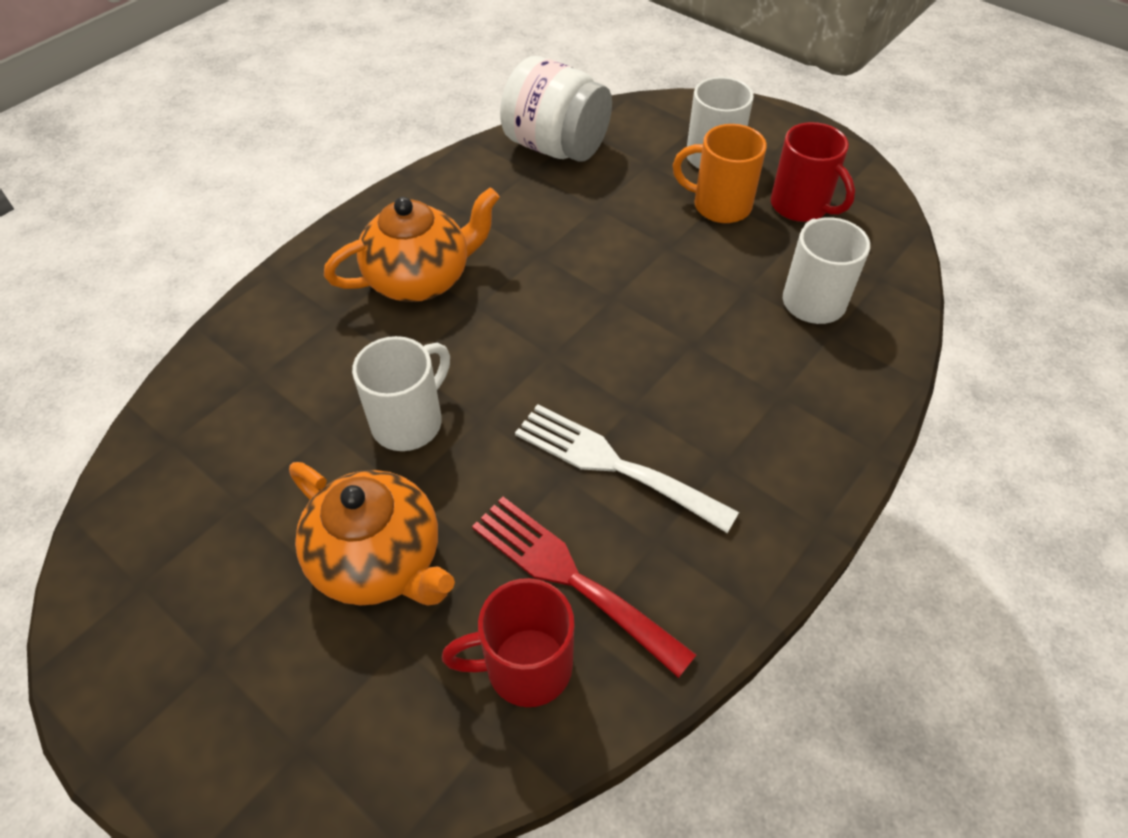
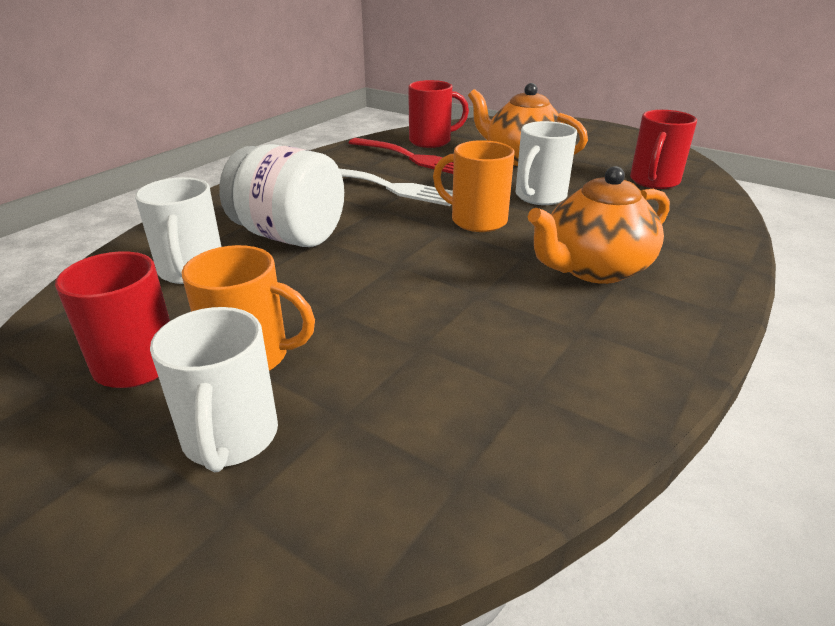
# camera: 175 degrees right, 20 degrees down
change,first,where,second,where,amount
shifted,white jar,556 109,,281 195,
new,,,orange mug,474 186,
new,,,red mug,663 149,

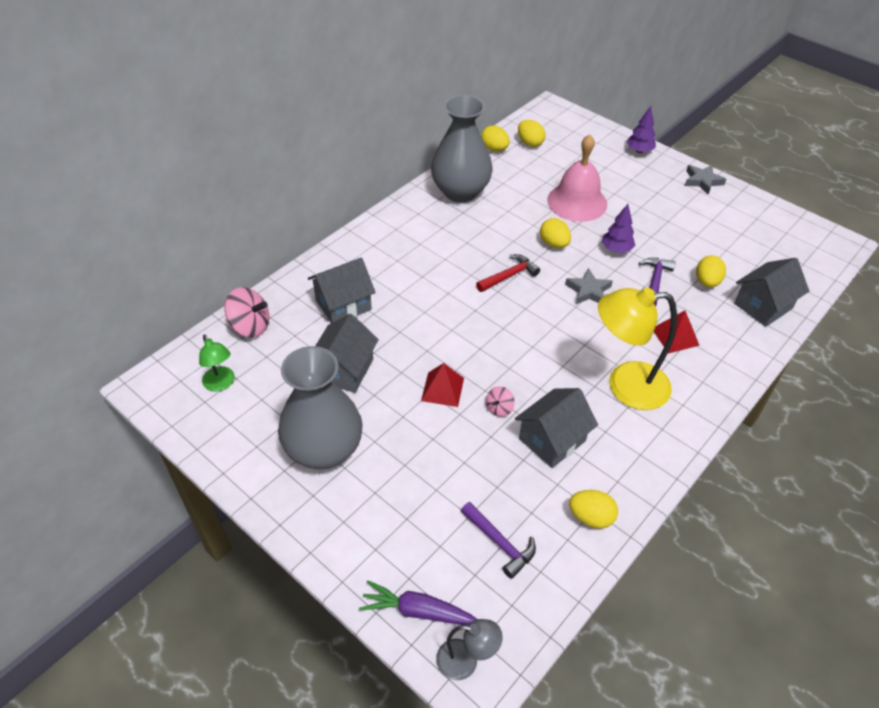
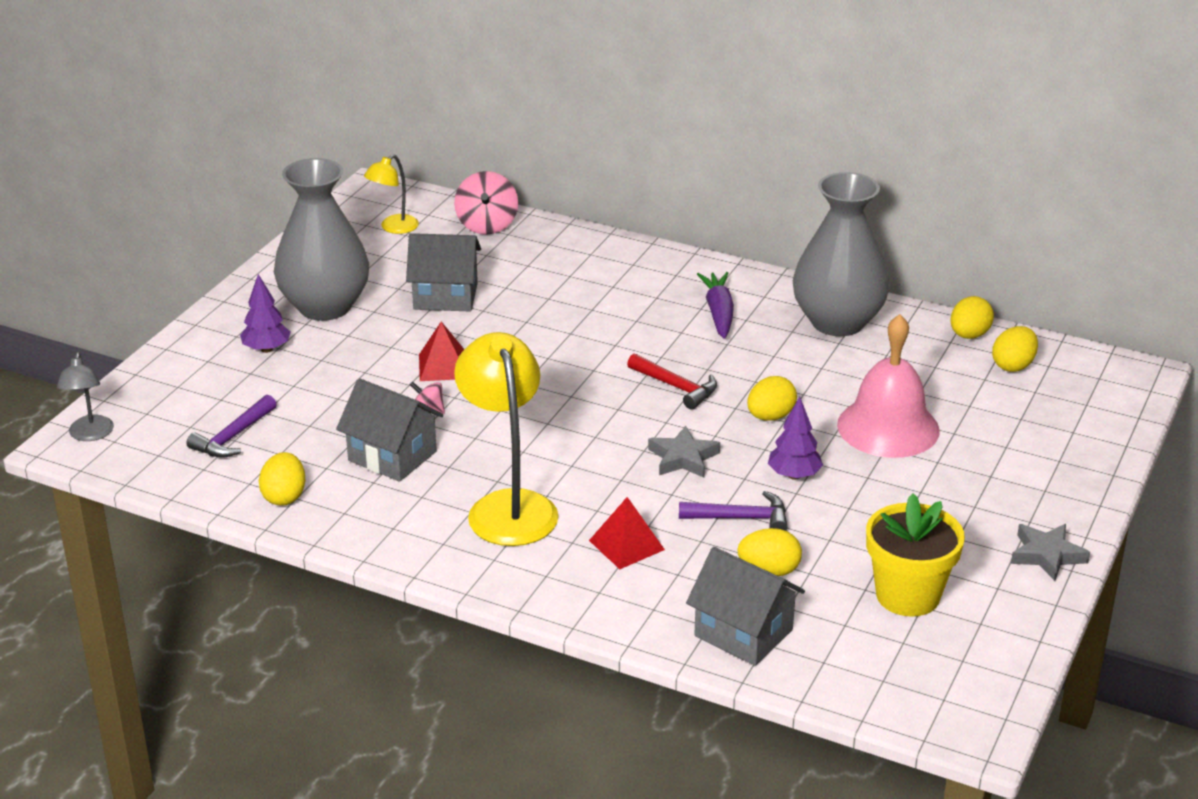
# camera: 75 degrees right, 15 degrees down
change,first,where,second,where,amount
shifted,purple tree,641 129,,265 313,
repainted,green lamp,217 363,yellow lamp,391 194,
shifted,purple carrot,418 603,,715 305,
new,,,yellow flower pot,915 555,
gone,grey house,342 290,,,

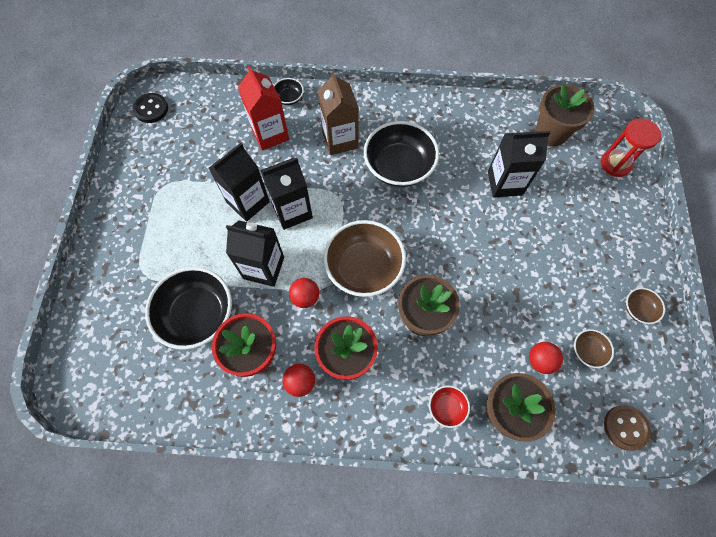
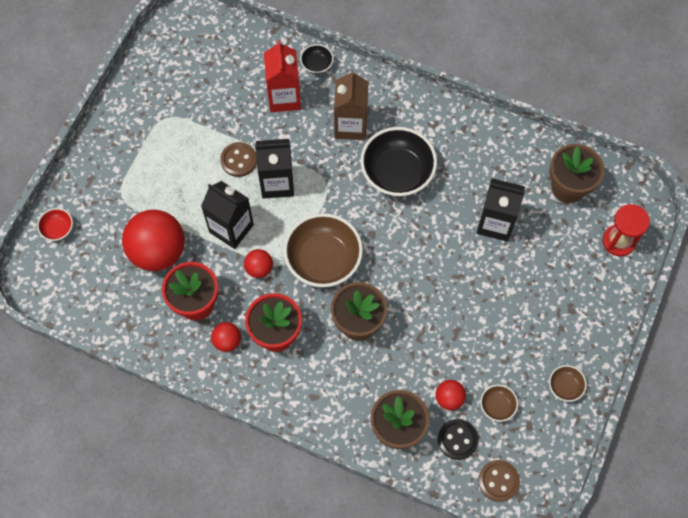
# camera: 20 degrees right, 0 degrees up
change,first,where,second,where,amount
shifted,red bowl,449 406,,55 224,
swapped,black bowl,188 308,red ball,153 240,
swapped,black carton,239 182,brown button,238 159,
shifted,black button,150 108,,458 439,

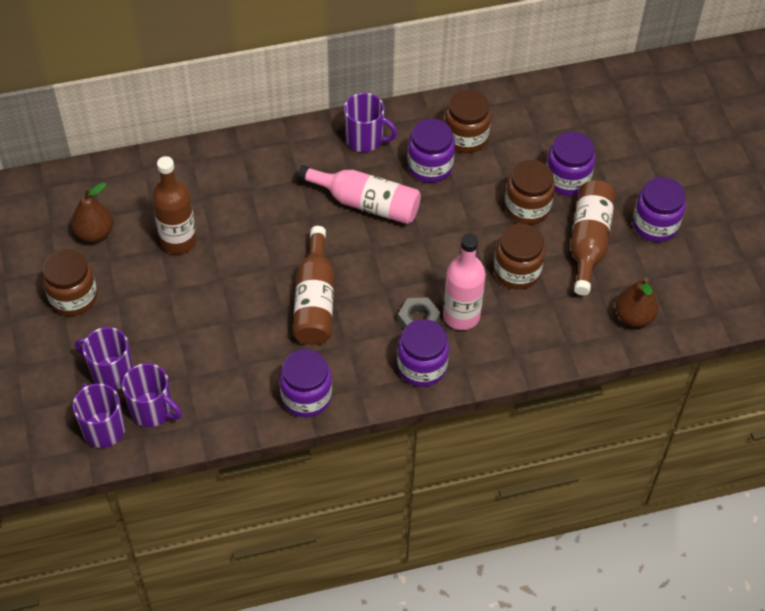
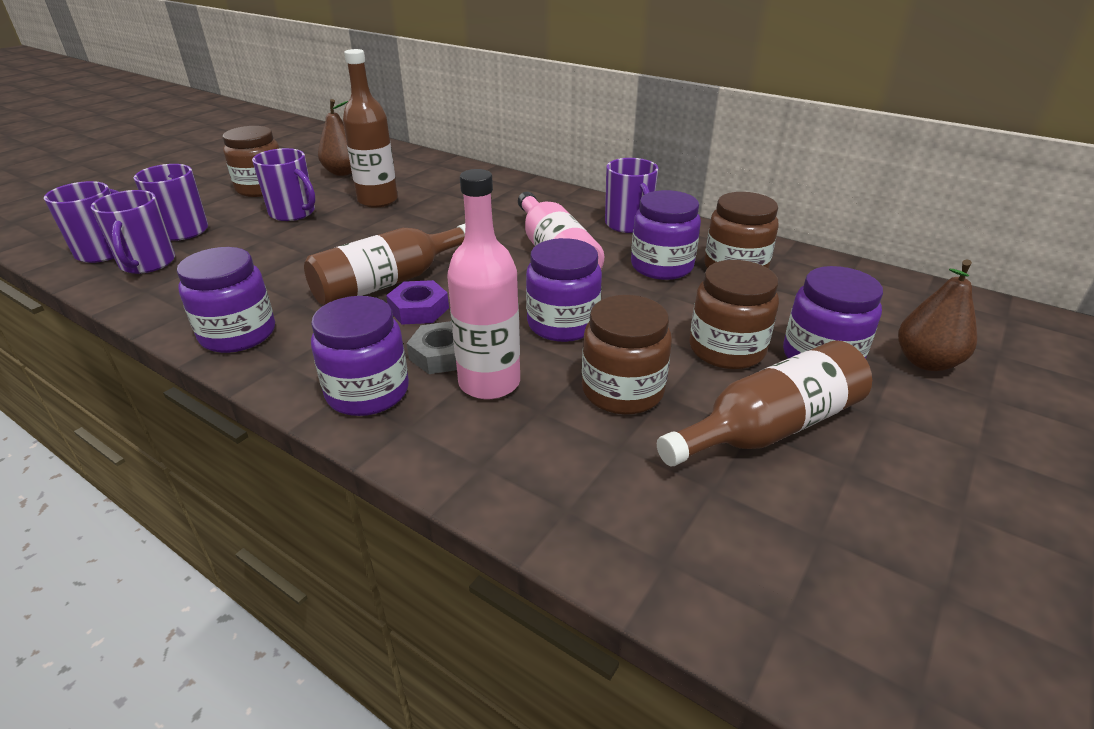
# camera: 50 degrees right, 20 degrees down
change,first,where,second,where,amount
new,,,purple mug,284 184,
new,,,purple nut,417 302,
shifted,purple jar,659 209,,564 290,
shifted,brown pear,637 302,,937 315,

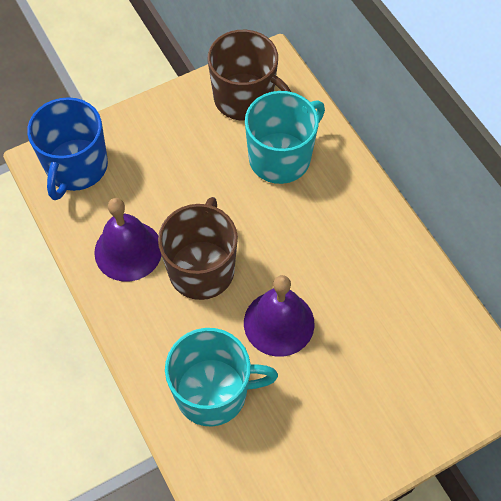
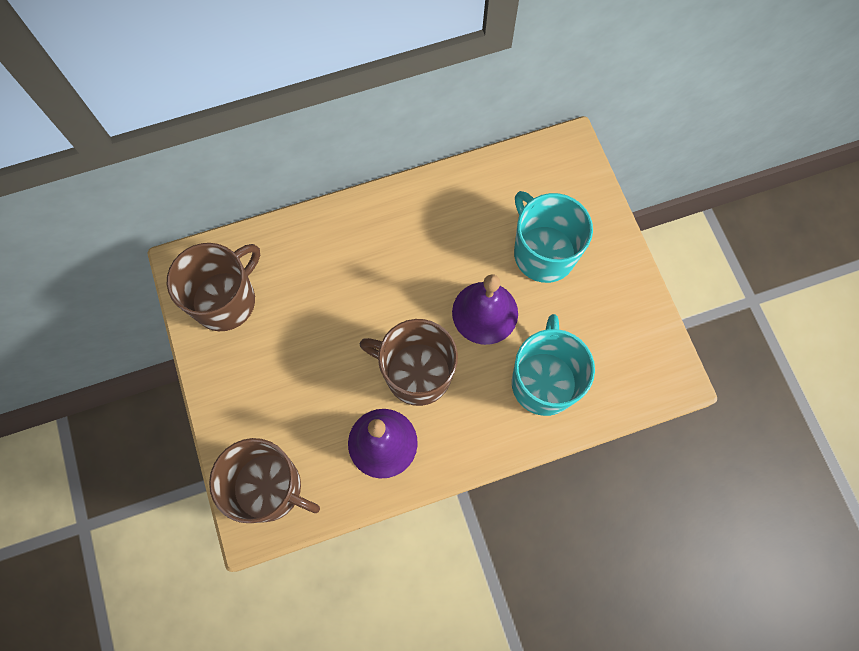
# camera: 80 degrees left, 10 degrees up
change,first,where,second,where,amount
repainted,blue mug,67 148,brown mug,264 480,
shifted,turquoise mug,285 137,,553 237,

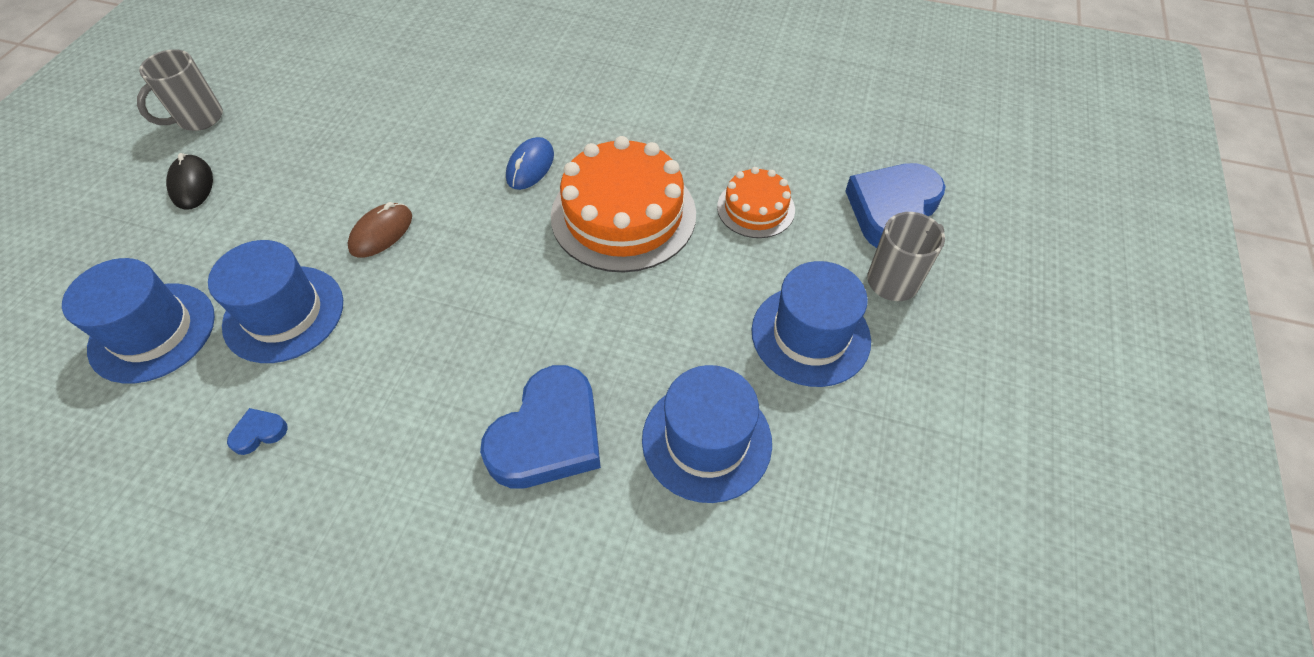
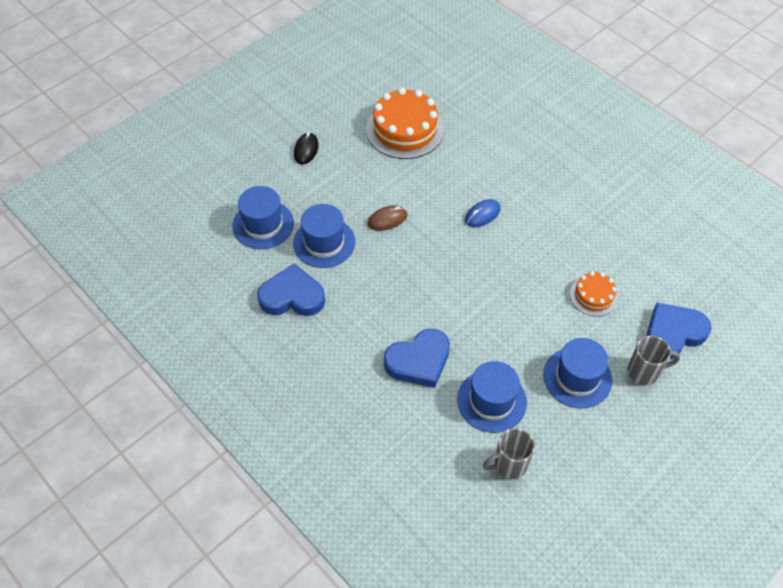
# camera: 30 degrees right, 0 degrees up
change,first,where,second,where,amount
scaled,blue heart,257 431,,291 289,x2.48
shifted,orange cake,623 204,,405 123,
shifted,grey mug,180 90,,509 453,

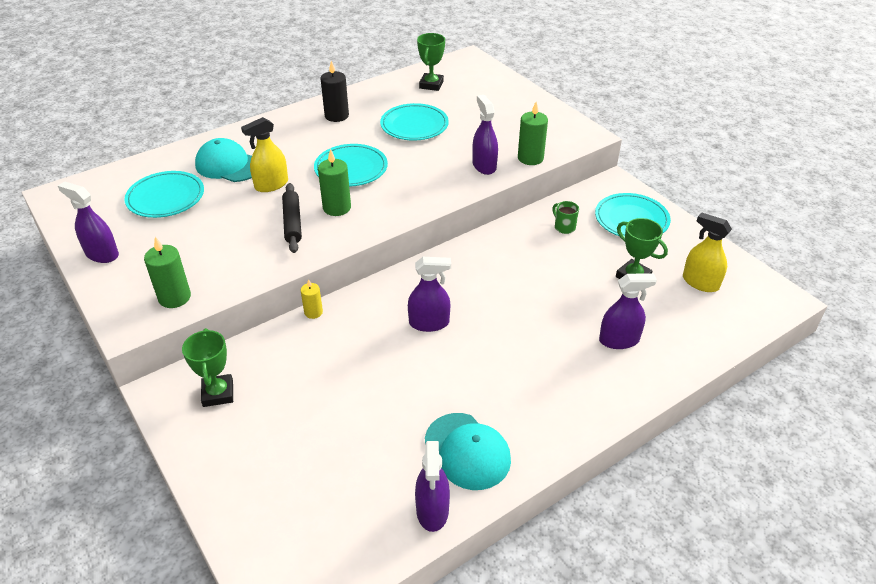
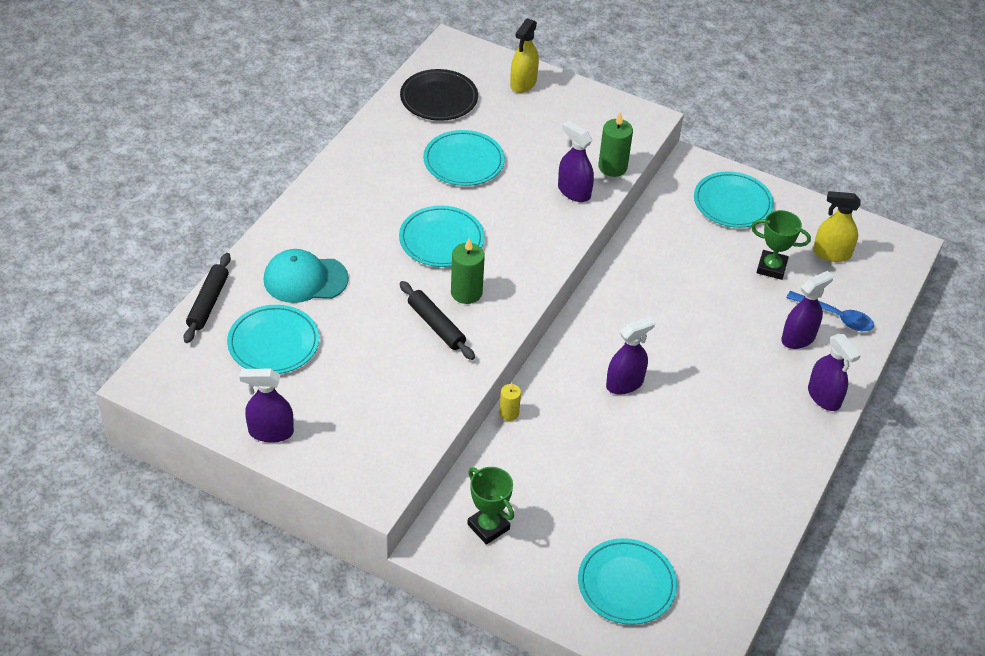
# camera: 30 degrees left, 5 degrees up
change,first,where,second,where,amount
new,,,black rolling pin,207 298,
swapped,green trophy,431 62,black plate,439 95,
shifted,yellow spray bottle,264 154,,524 55,
new,,,turquoise plate,627 581,
new,,,blue spoon,830 311,
shifted,purple spray bottle,432 486,,834 372,
gone,green candle,167 272,,,
gone,black candle,334 91,,,
gone,turquoise cap,468 451,,,
gone,green mug,565 217,,,

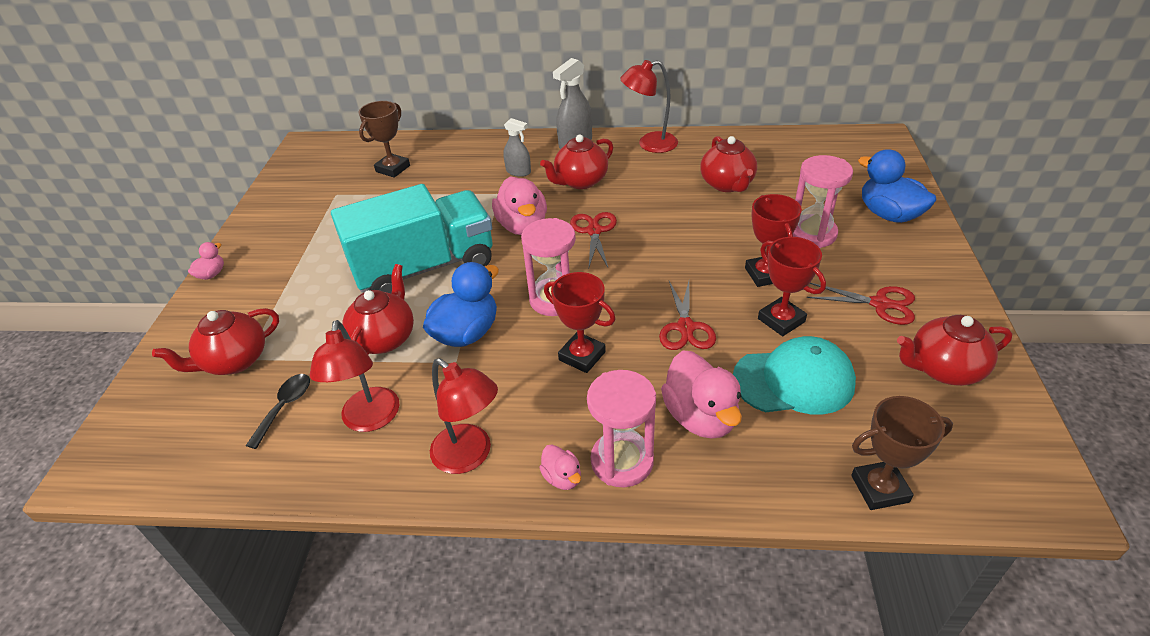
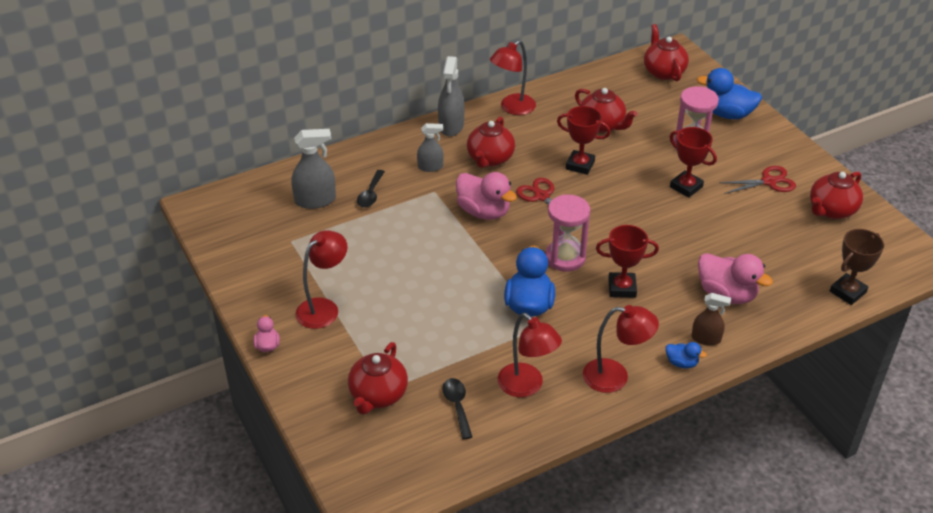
# camera: 35 degrees left, 0 degrees up
change,first,where,second,where,amount
swapped,brown trophy,384 139,grey spray bottle,313 169,
new,,,red lamp,321 279,
new,,,black spoon,371 189,
shifted,red trophy,792 286,,584 140,
shifted,red teapot,378 309,,666 52,
repainted,pink duck,560 467,blue duck,686 355,
swapped,pink hourglass,621 428,brown spray bottle,711 319,
gone,turquoise truck,412 238,,,
gone,red scissors,687 315,,,
gone,turquoise cap,794 375,,,

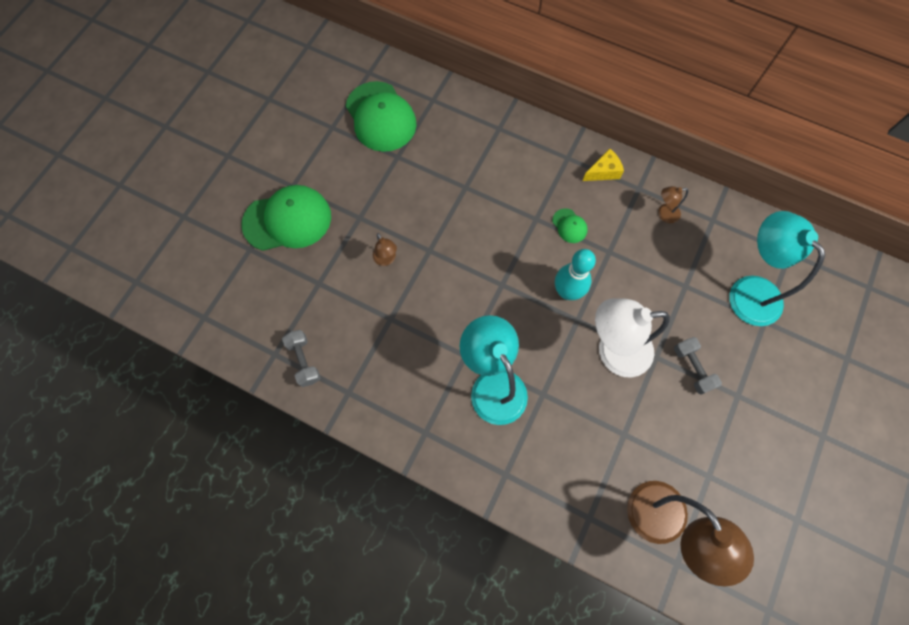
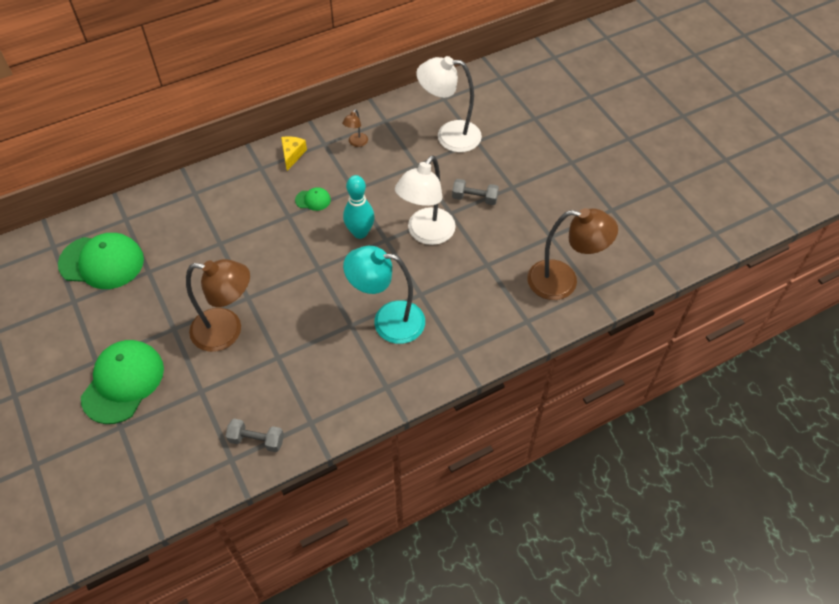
# camera: 55 degrees left, 15 degrees down
change,first,where,second,where,amount
scaled,brown lamp,385 249,,218 305,x2.26
repainted,turquoise lamp,777 268,white lamp,449 104,

